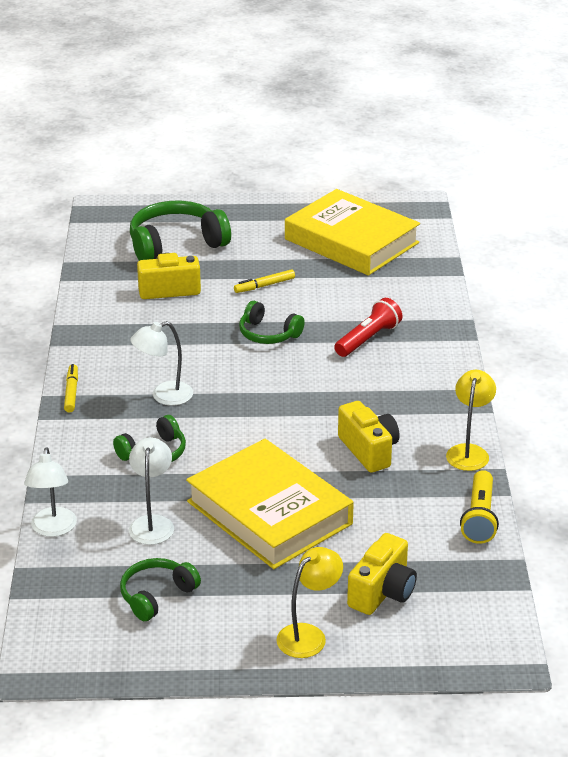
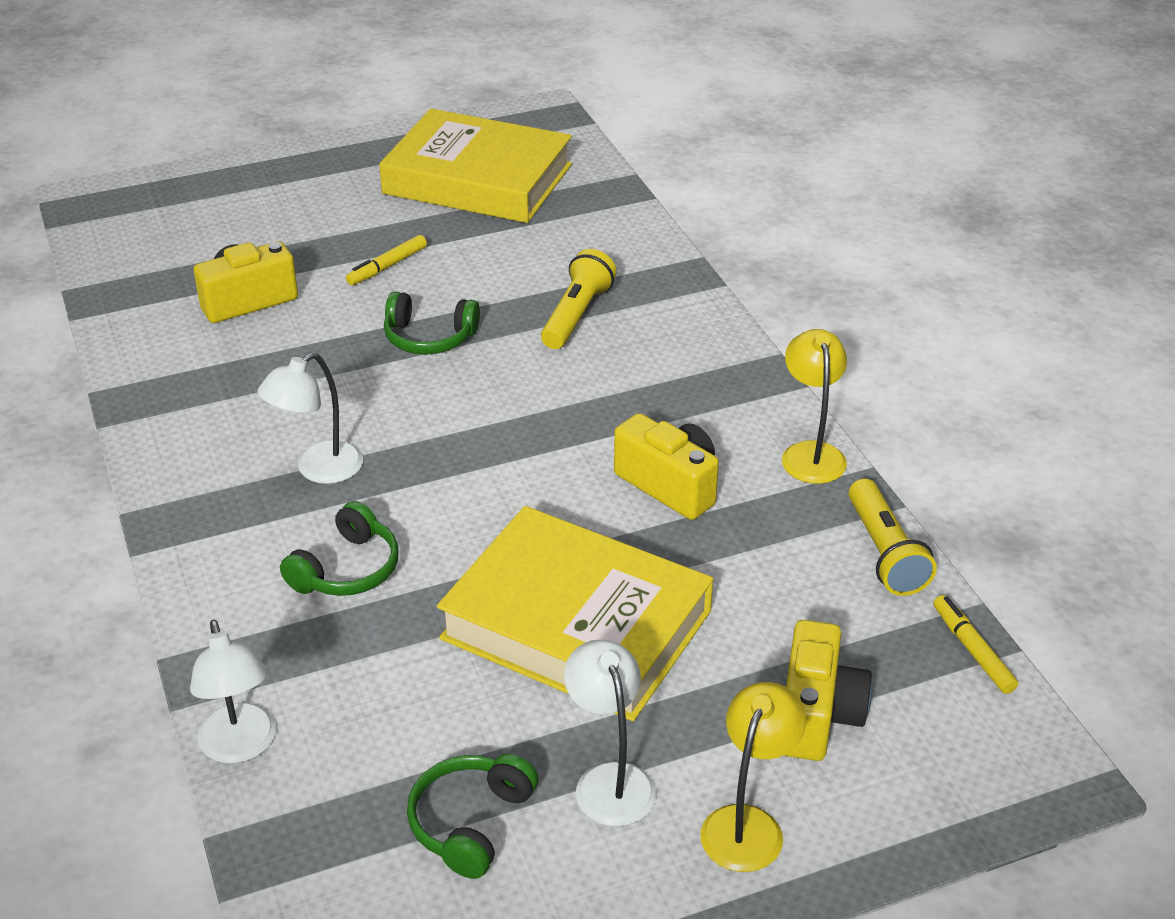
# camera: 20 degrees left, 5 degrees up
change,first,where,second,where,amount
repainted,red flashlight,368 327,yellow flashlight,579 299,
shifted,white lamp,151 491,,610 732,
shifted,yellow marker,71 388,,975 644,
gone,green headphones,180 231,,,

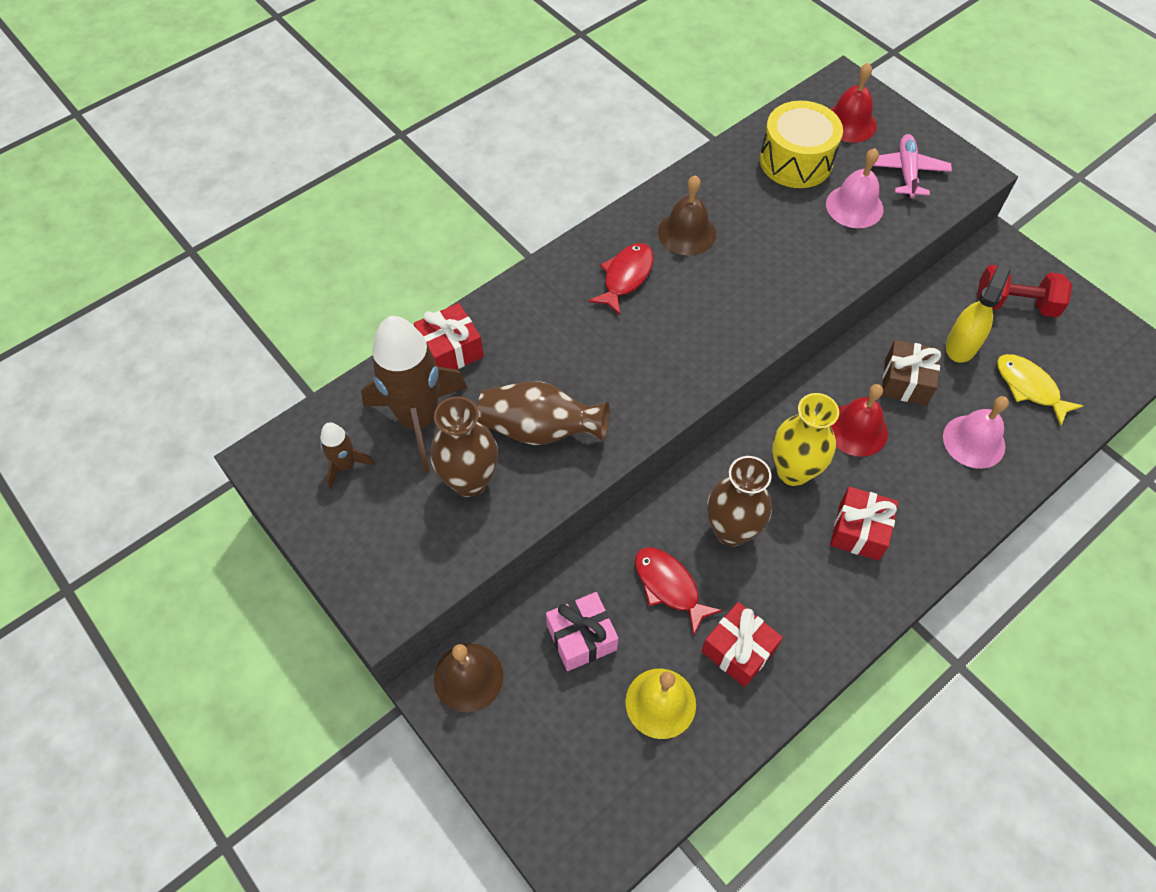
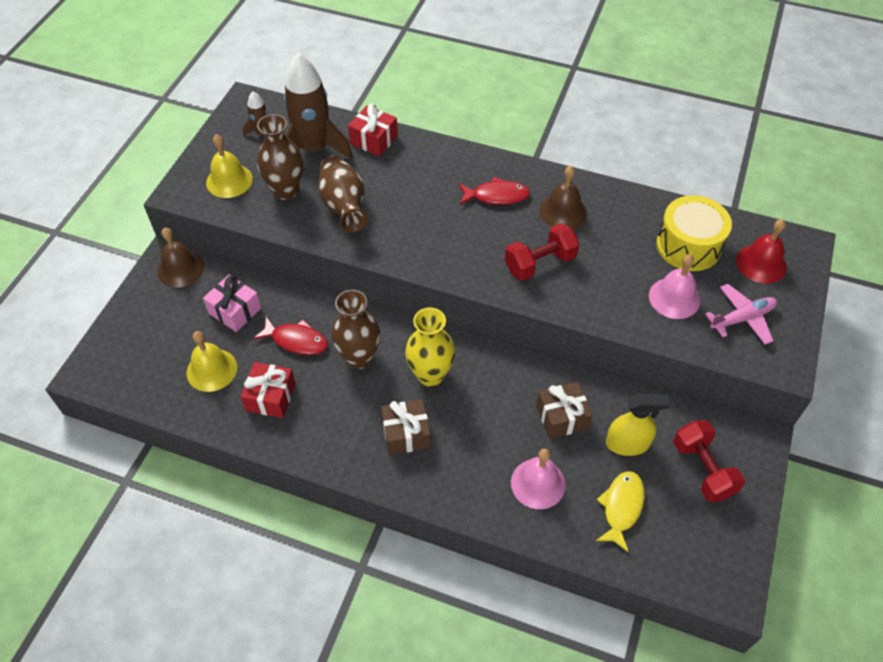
# camera: 60 degrees right, 5 degrees down
change,first,where,second,where,amount
new,,,yellow bell,229 166,
rotated,red fish,679 591,,290 336,90 degrees clockwise
repainted,red gift,864 524,brown gift,406 427,
new,,,red dumbbell,542 252,
gone,red bell,859 420,,,

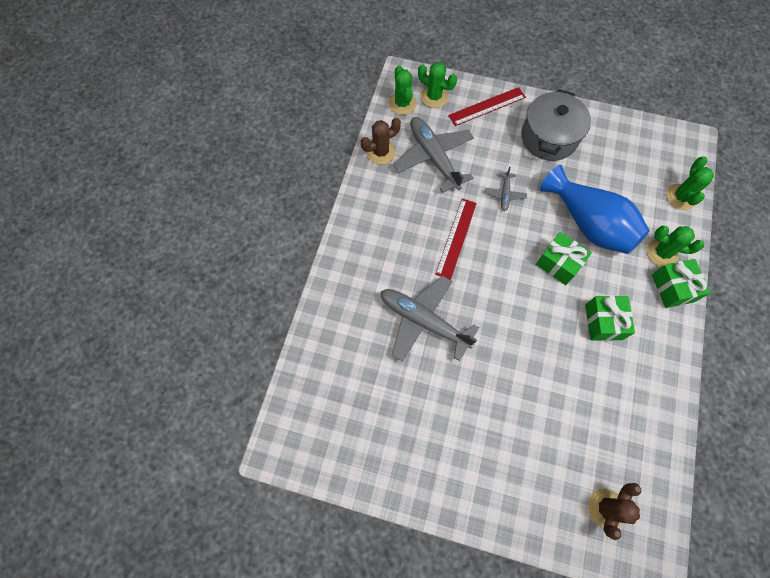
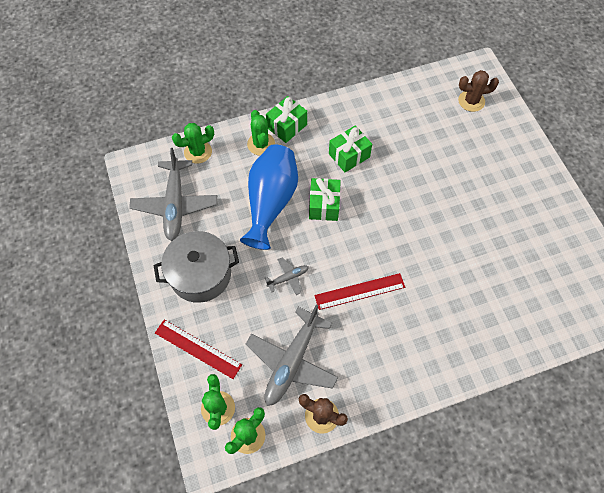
# camera: 125 degrees left, 5 degrees down
change,first,where,second,where,amount
shifted,grey plane,430 318,,173 194,

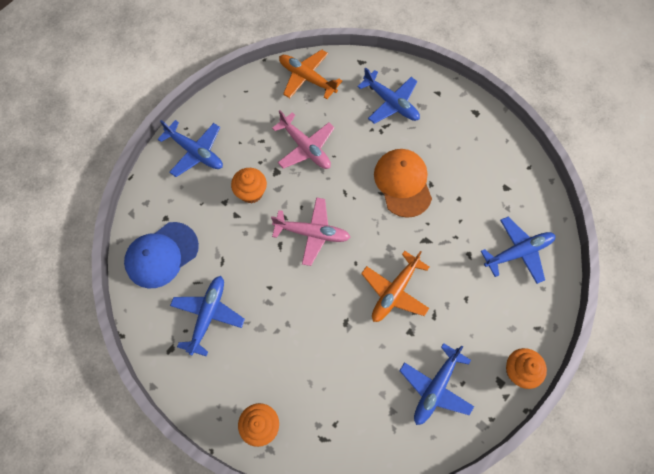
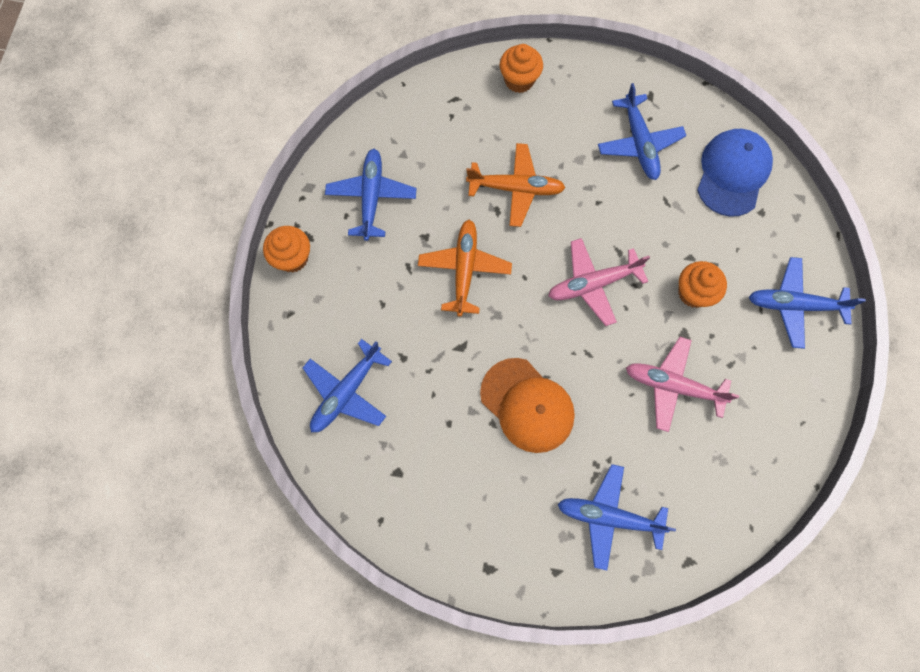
# camera: 150 degrees right, 5 degrees up
change,first,where,second,where,amount
shifted,orange plane,310 74,,516 185,

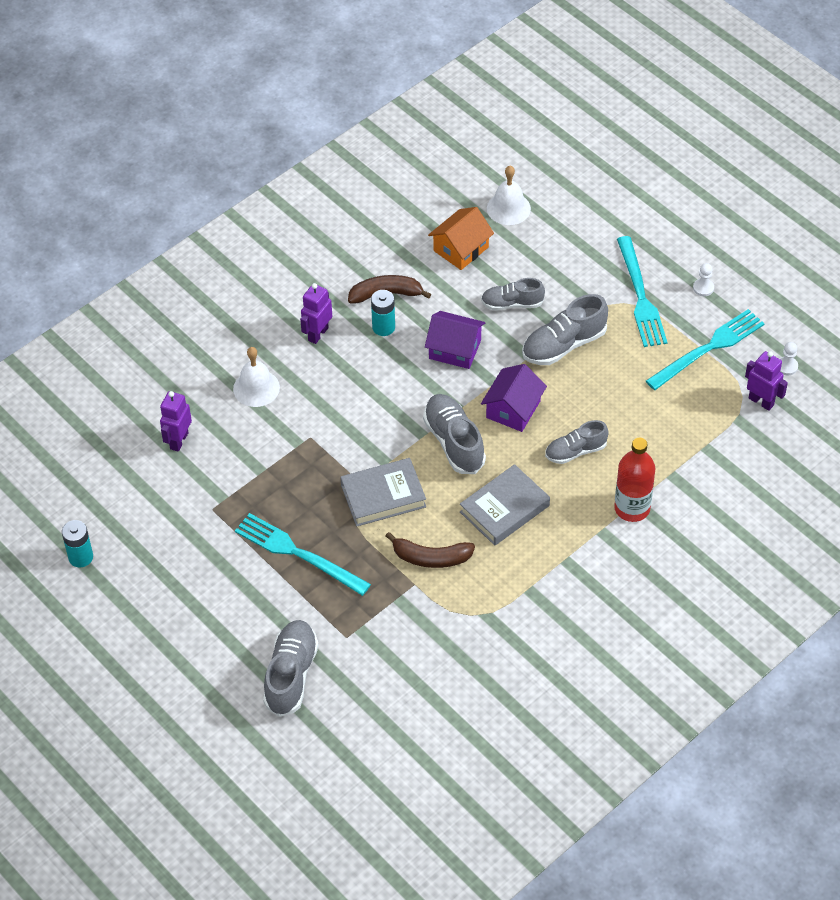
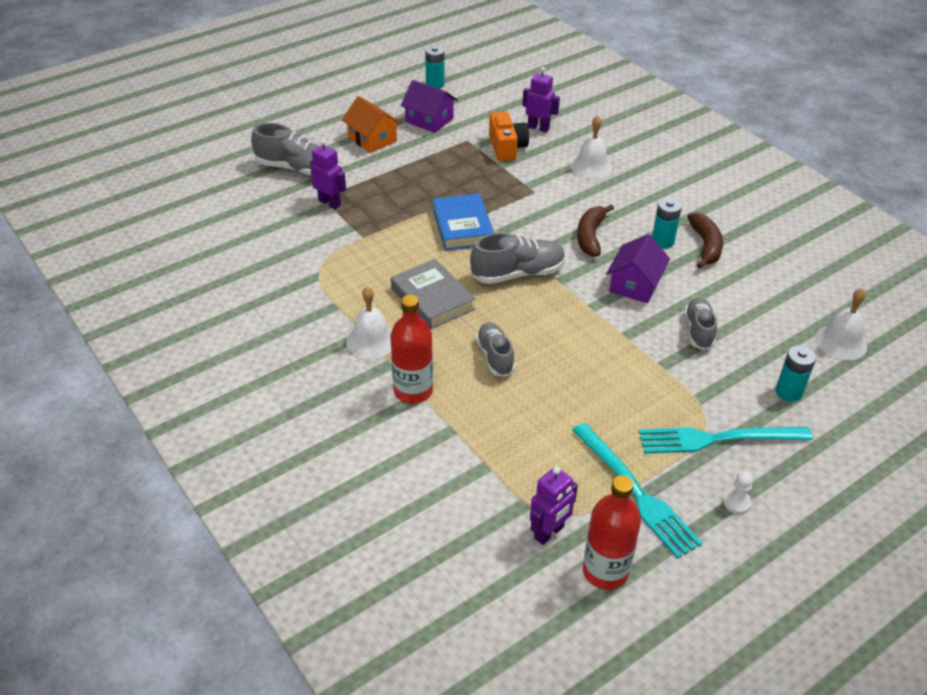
# camera: 95 degrees right, 10 degrees down
change,first,where,second,where,amount
shifted,purple robot,316 313,,328 174,
shifted,orange house,461 238,,371 124,
new,,,white bell,369 322,
shifted,purple house,514 398,,429 106,
repainted,grey book,383 492,blue book,463 222,
new,,,orange camera,509 136,
shifted,brown banana,430 550,,595 230,
swapped,white pawn,789 358,red bottle,612 532,
new,,,turquoise battery,796 373,
gone,turquoise fork,303 554,,,
gone,grey shoe,565 329,,,

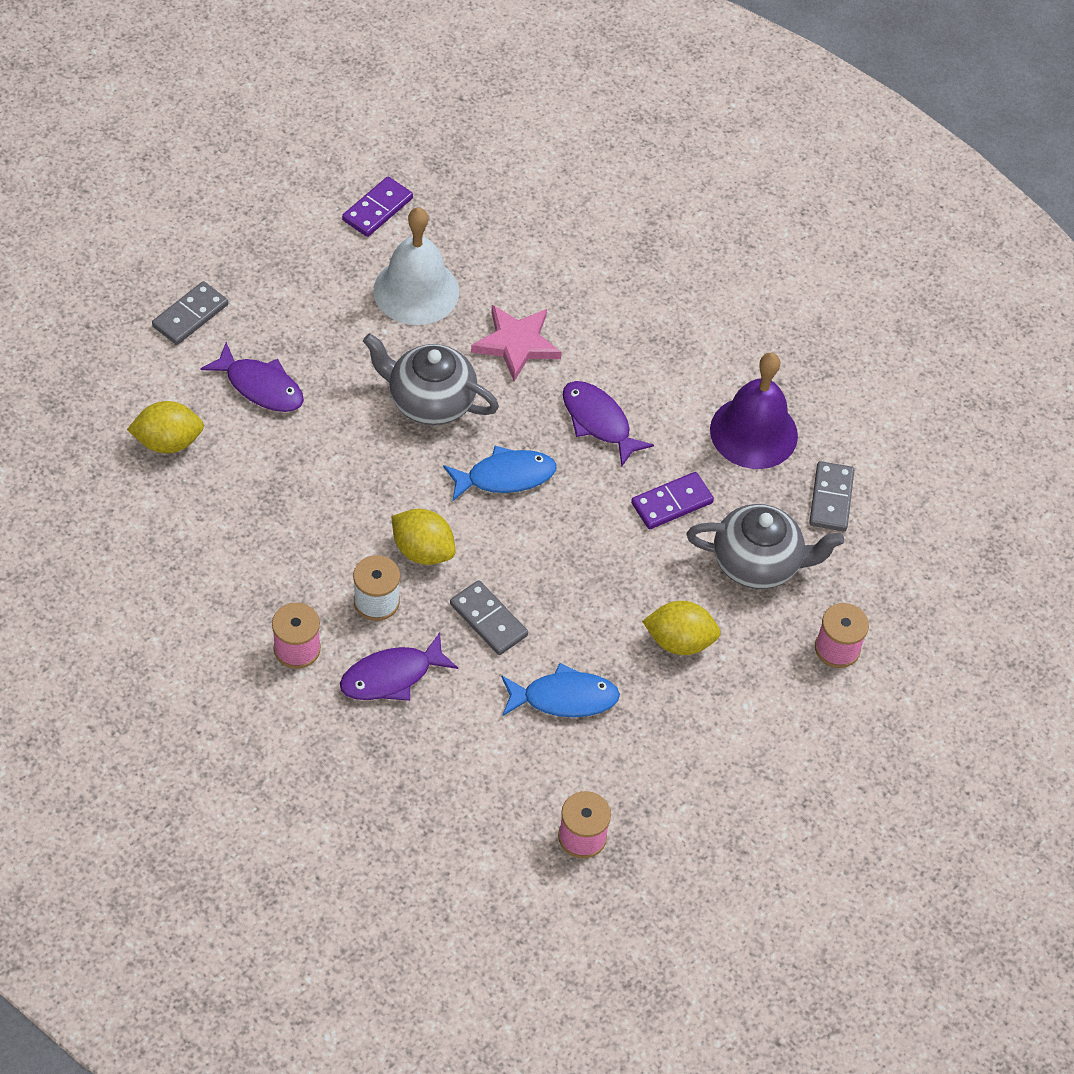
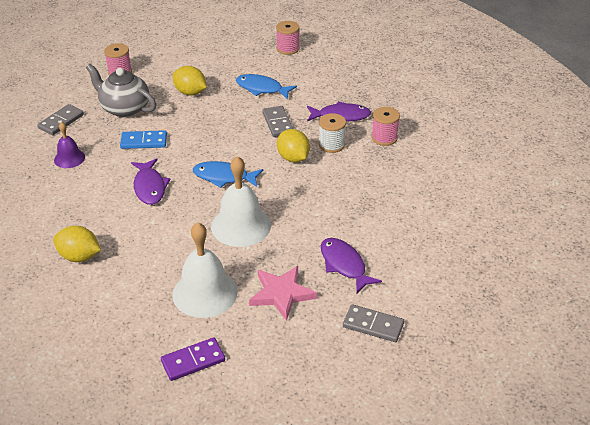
# camera: 150 degrees left, 15 degrees down
change,first,where,second,where,amount
shifted,yellow lemon,165 427,,77 244,
scaled,purple bell,754 411,,69 145,x0.56
repainted,purple domino,672 500,blue domino,143 139,
swapped,grey teapot,431 379,white bell,241 201,
shifted,pink star,516 343,,283 293,
rotated,grey domino,190 313,,373 323,45 degrees clockwise

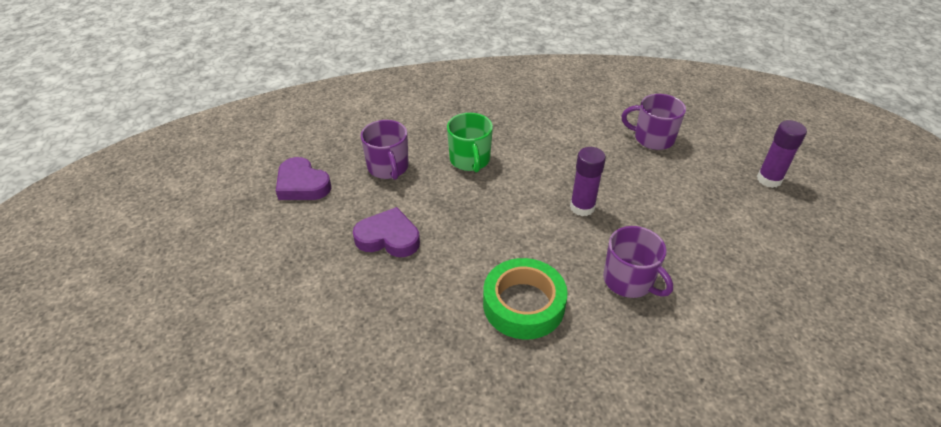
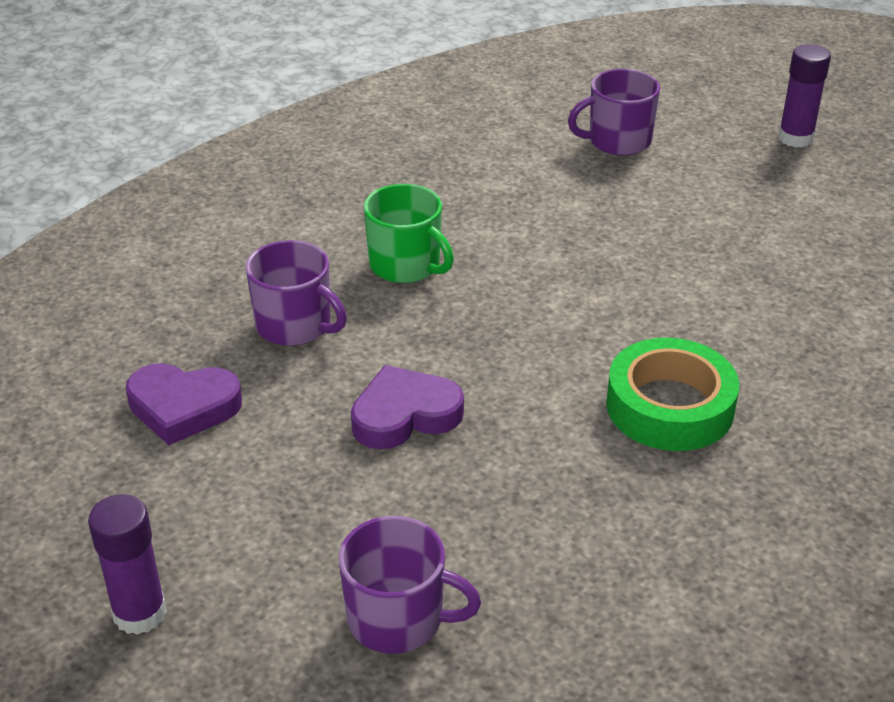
# camera: 35 degrees left, 5 degrees down
change,first,where,second,where,amount
shifted,purple glue stick,588 181,,127 564,
shifted,purple mug,638 262,,410 585,

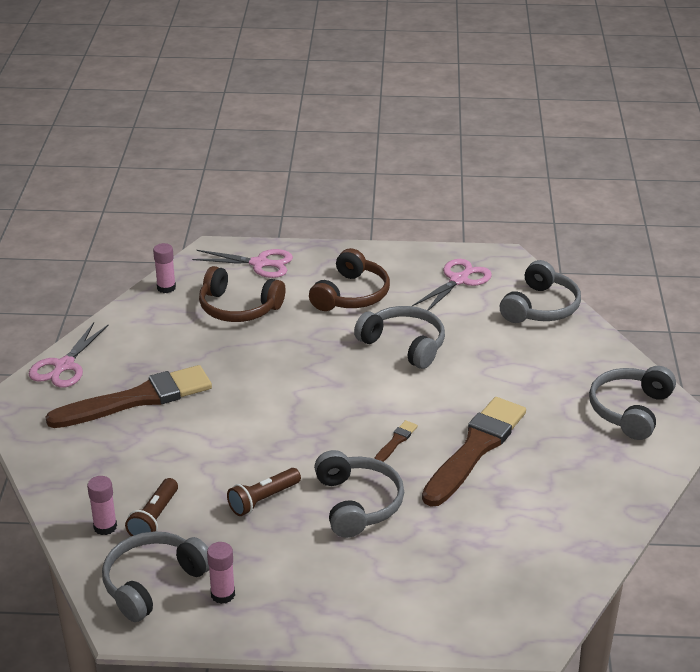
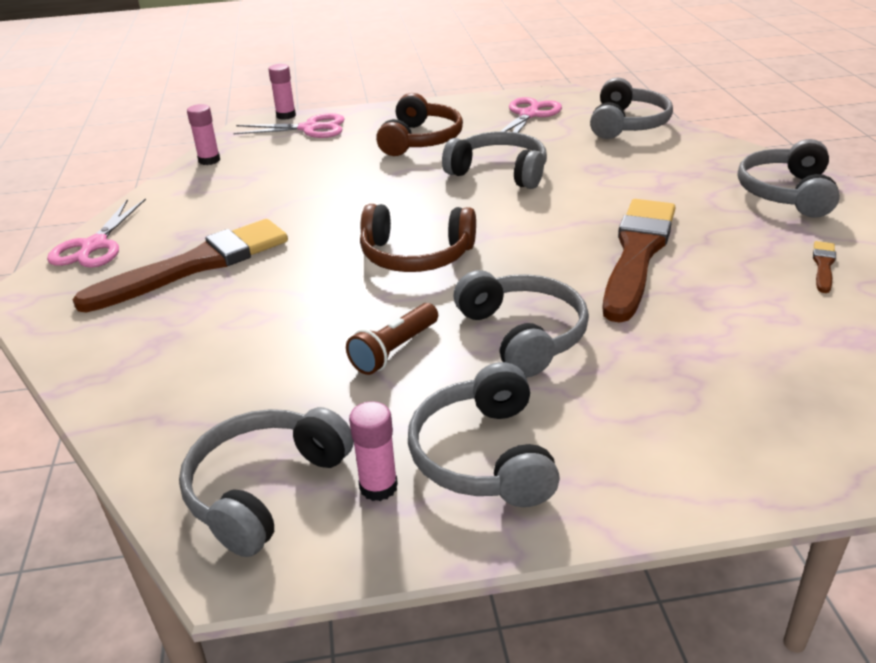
# camera: 10 degrees left, 0 degrees up
change,first,where,second,where,amount
shifted,pink glue stick,102 505,,282 92,
shifted,brown headphones,242 294,,418 238,
new,,,grey headphones,484 434,
shifted,brown brush,396 441,,824 267,
gone,brown flashlight,151 507,,,

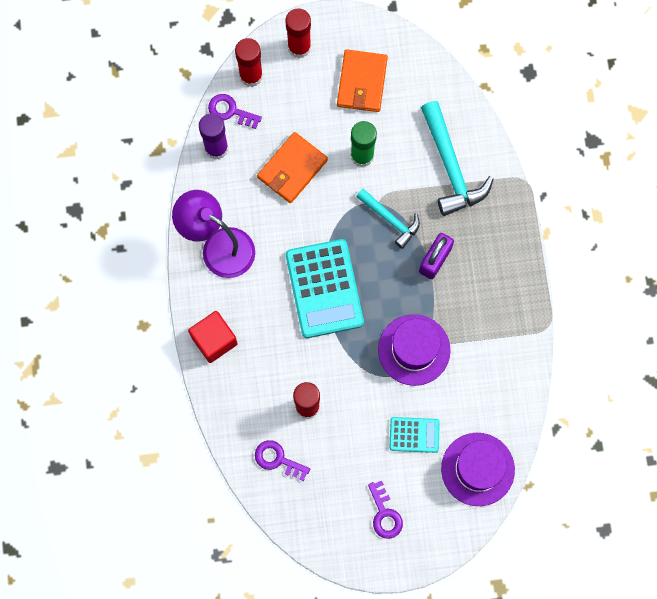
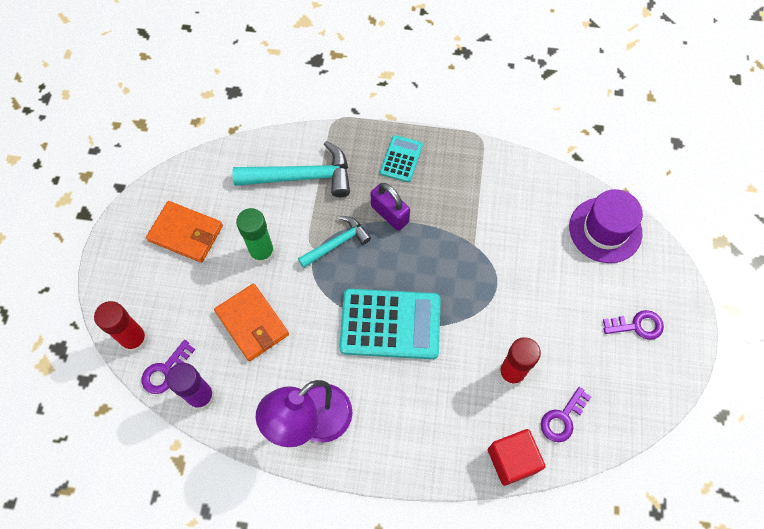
# camera: 75 degrees left, 10 degrees down
change,first,where,second,where,amount
shifted,turquoise calculator,415 435,,401 158,
shifted,red cube,213 337,,517 457,
gone,red glue stick,298 33,,,
gone,purple hat,414 350,,,

